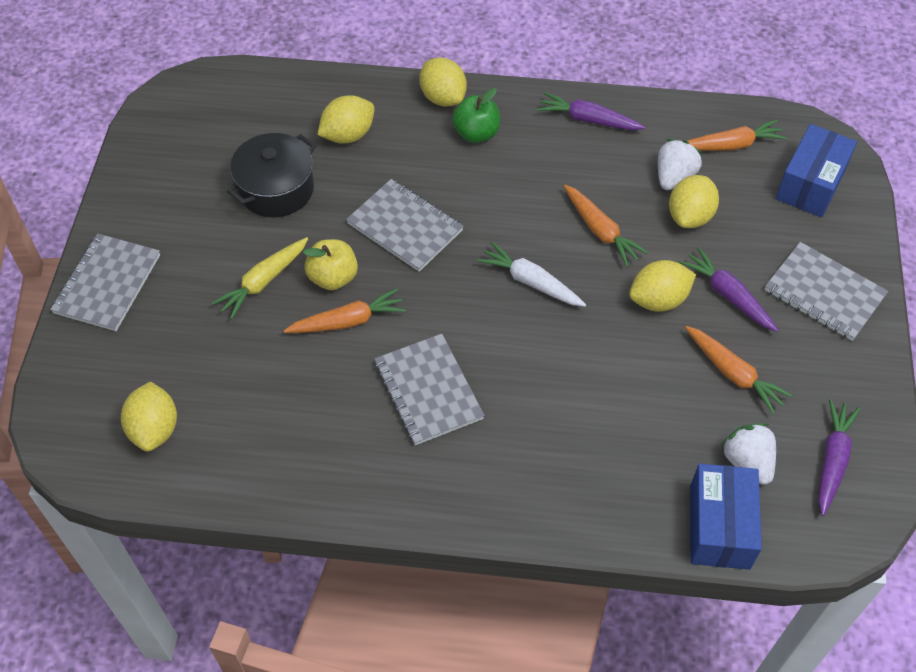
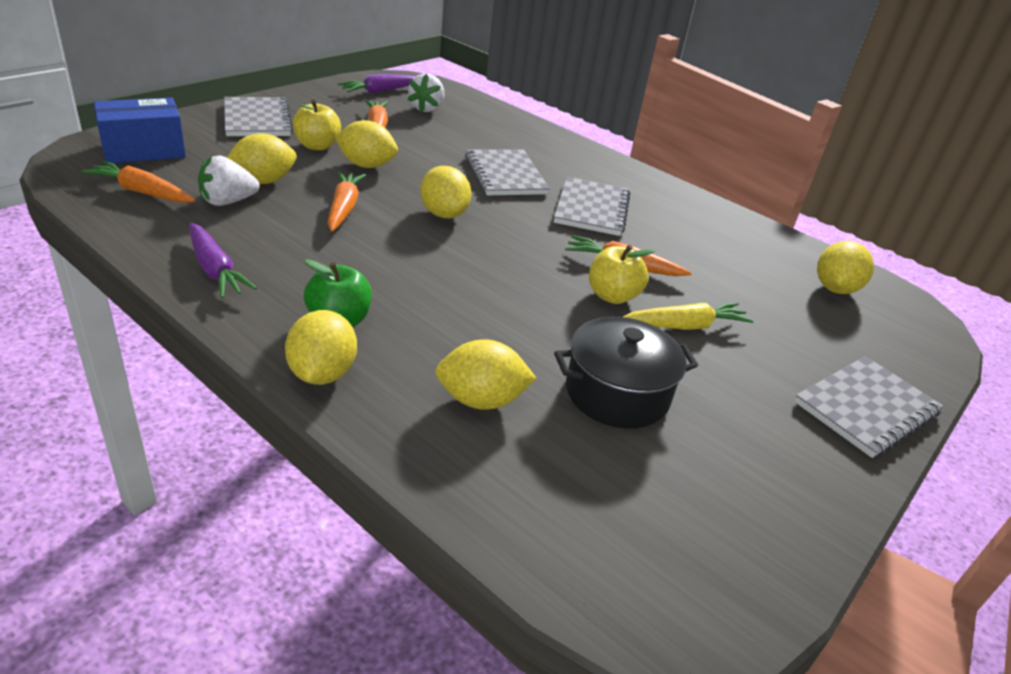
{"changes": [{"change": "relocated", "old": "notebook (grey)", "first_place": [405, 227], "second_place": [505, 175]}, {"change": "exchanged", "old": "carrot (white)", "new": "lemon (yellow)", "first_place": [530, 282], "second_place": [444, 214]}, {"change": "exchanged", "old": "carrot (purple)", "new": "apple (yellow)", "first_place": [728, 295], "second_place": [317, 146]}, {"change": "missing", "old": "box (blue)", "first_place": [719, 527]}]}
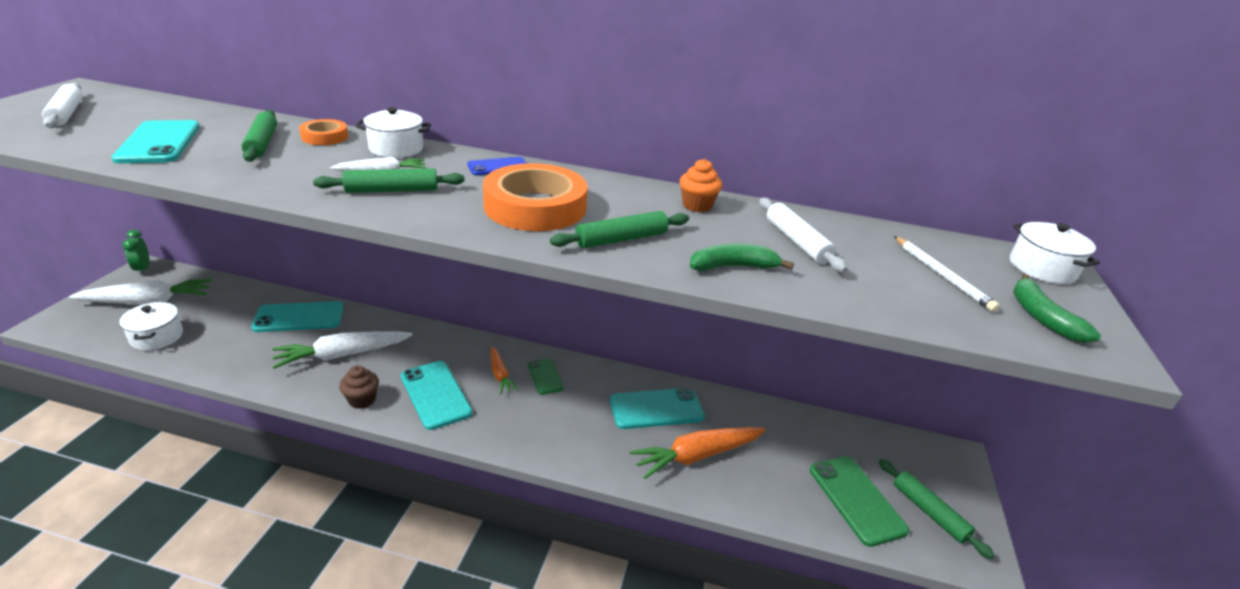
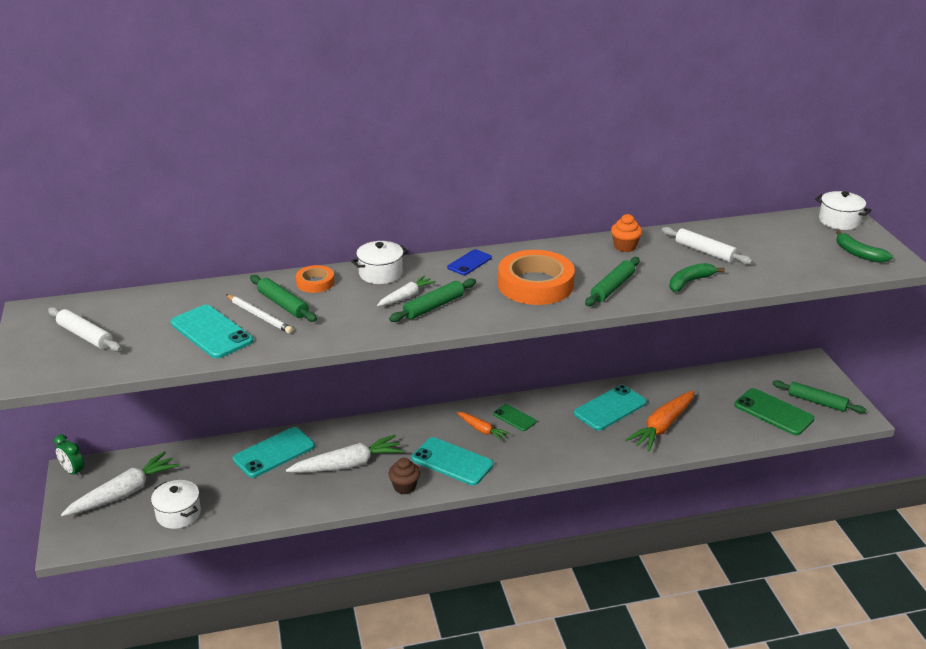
{"changes": [{"change": "relocated", "old": "pencil (white)", "first_place": [941, 275], "second_place": [259, 316]}, {"change": "spun", "old": "carrot (white)", "first_place": [342, 355], "second_place": [348, 465], "degrees": -150}]}
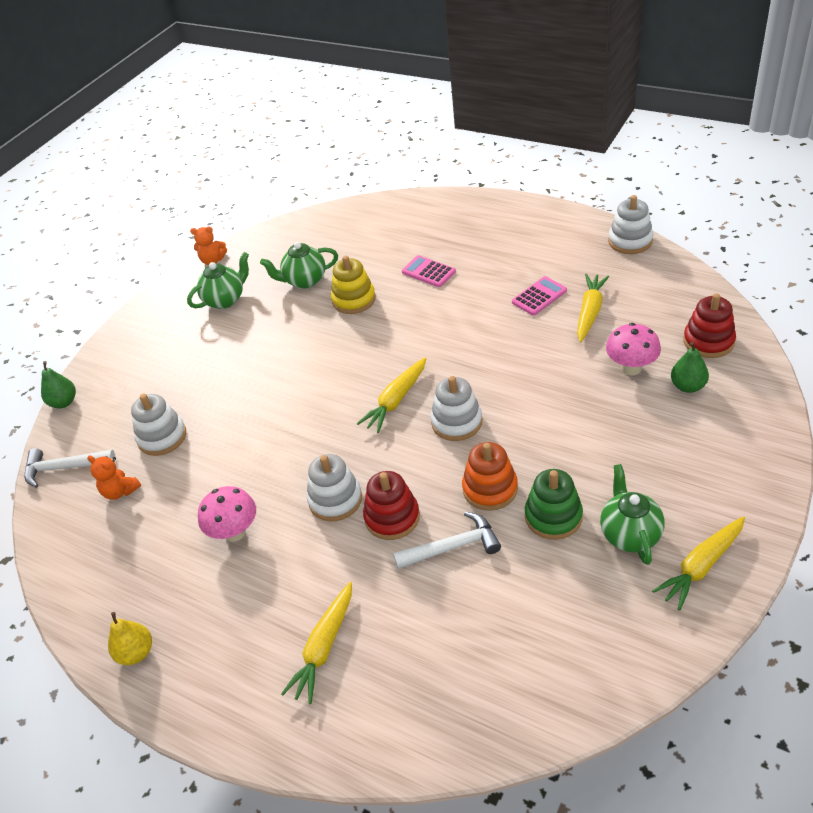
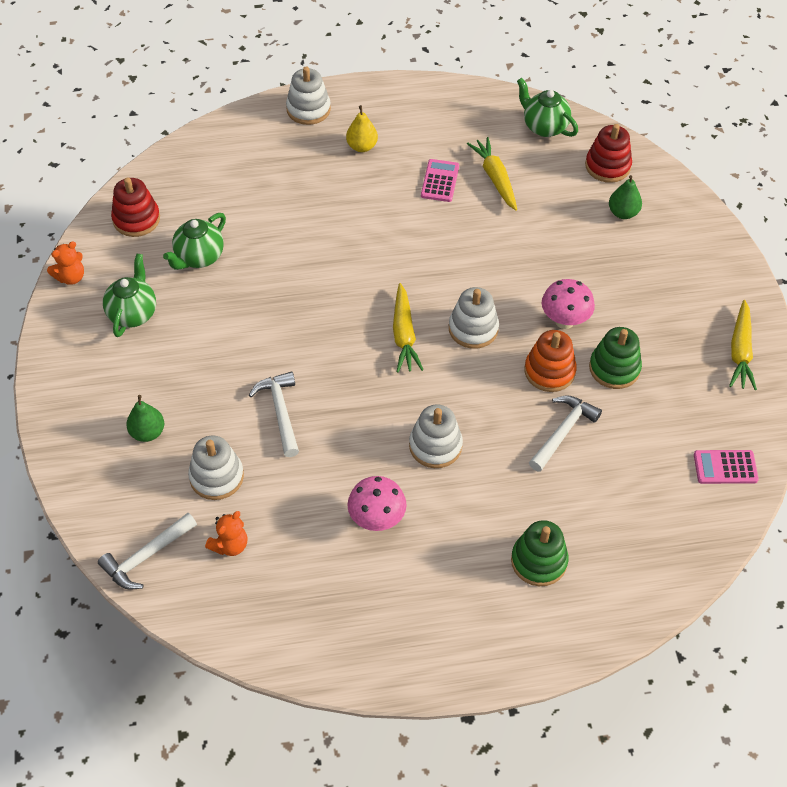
{"changes": [{"change": "relocated", "old": "stacking toy (white)", "first_place": [630, 241], "second_place": [308, 109]}, {"change": "relocated", "old": "calculator (pink)", "first_place": [428, 272], "second_place": [725, 467]}, {"change": "missing", "old": "stacking toy (yellow)", "first_place": [354, 300]}, {"change": "relocated", "old": "mushroom (pink)", "first_place": [631, 368], "second_place": [564, 321]}, {"change": "relocated", "old": "pear (green)", "first_place": [64, 402], "second_place": [147, 432]}, {"change": "spun", "old": "teddy bear (orange)", "first_place": [120, 491], "second_place": [230, 545], "degrees": -45}, {"change": "relocated", "old": "teapot (green)", "first_place": [629, 534], "second_place": [544, 127]}, {"change": "relocated", "old": "stacking toy (red)", "first_place": [392, 517], "second_place": [136, 219]}, {"change": "exchanged", "old": "carrot (yellow)", "new": "stacking toy (green)", "first_place": [324, 647], "second_place": [539, 561]}, {"change": "relocated", "old": "pear (yellow)", "first_place": [136, 653], "second_place": [362, 146]}, {"change": "appeared", "new": "hammer (white)", "second_place": [280, 412]}]}
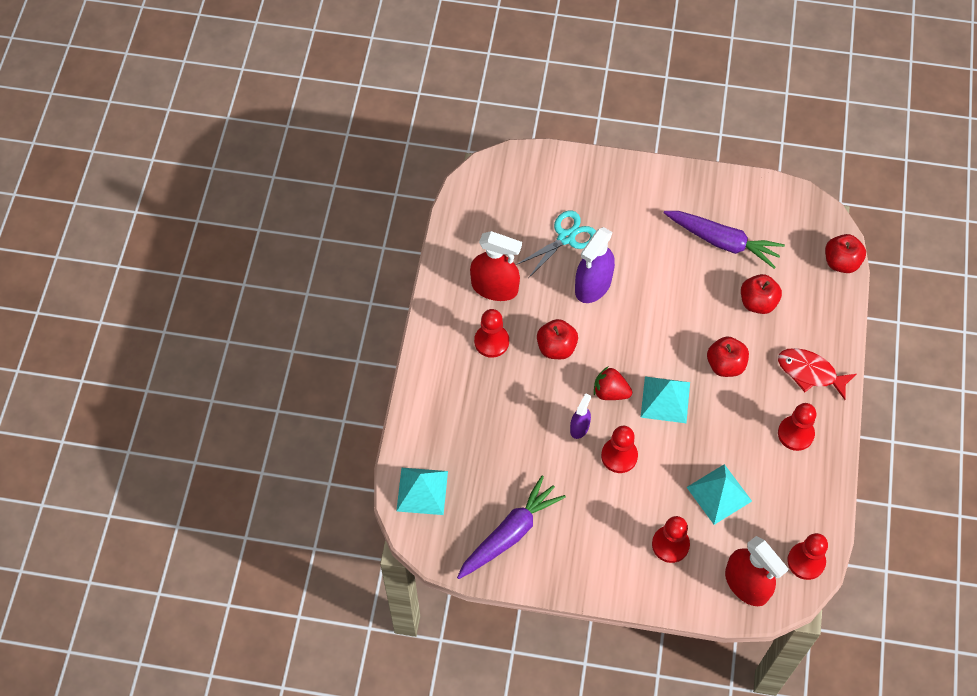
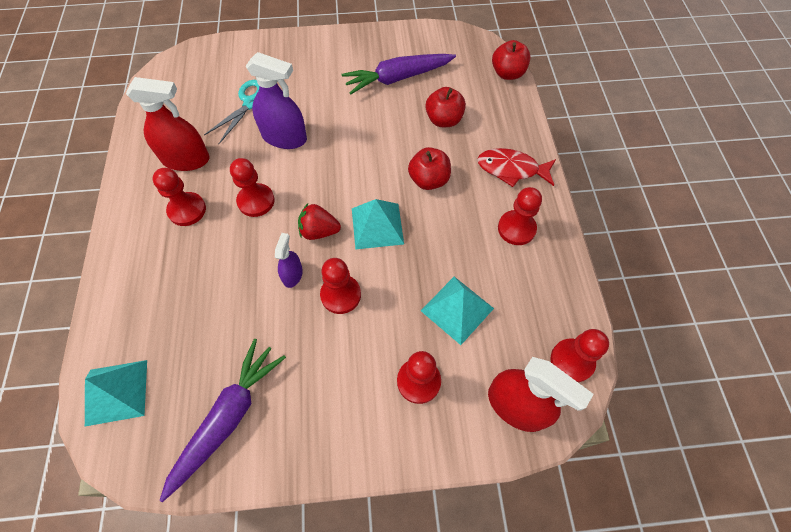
{"changes": [{"change": "spun", "old": "carrot (purple)", "first_place": [722, 242], "second_place": [398, 78], "degrees": 150}, {"change": "spun", "old": "spray bottle (purple)", "first_place": [593, 285], "second_place": [284, 137], "degrees": -90}, {"change": "exchanged", "old": "apple (red)", "new": "pawn (red)", "first_place": [556, 347], "second_place": [256, 201]}]}
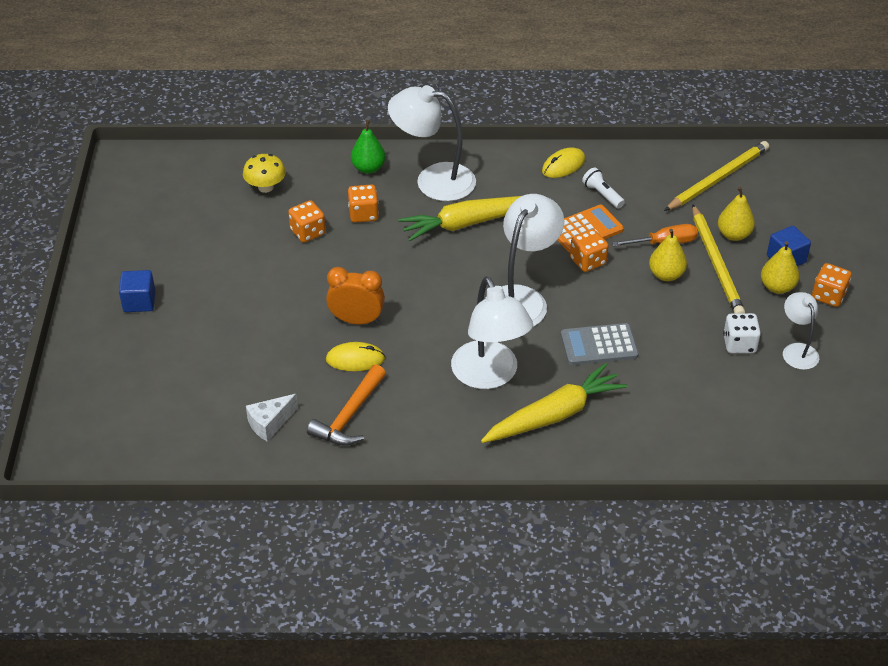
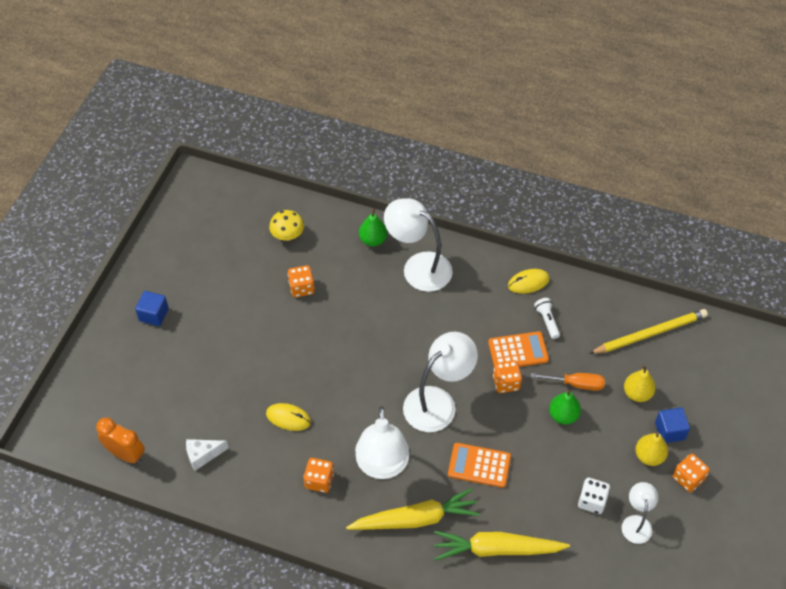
{"changes": [{"change": "relocated", "old": "dice (orange)", "first_place": [363, 214], "second_place": [319, 480]}, {"change": "relocated", "old": "carrot (yellow)", "first_place": [467, 223], "second_place": [497, 549]}, {"change": "missing", "old": "pencil (yellow)", "first_place": [716, 263]}, {"change": "colour", "old": "pear (yellow)", "new": "pear (green)", "first_place": [666, 275], "second_place": [563, 415]}, {"change": "relocated", "old": "clock (orange)", "first_place": [356, 320], "second_place": [126, 454]}, {"change": "colour", "old": "calculator (grey)", "new": "calculator (orange)", "first_place": [599, 345], "second_place": [479, 465]}, {"change": "missing", "old": "hammer (orange)", "first_place": [350, 416]}]}
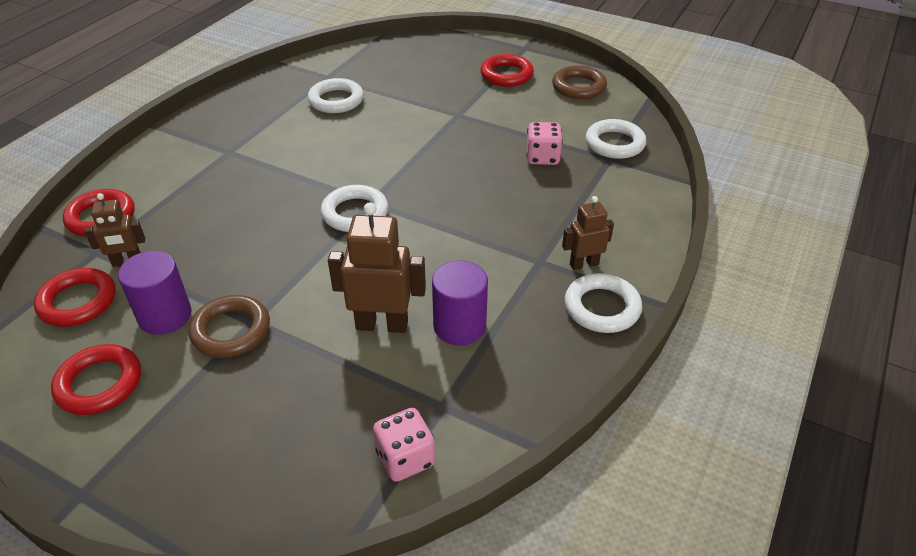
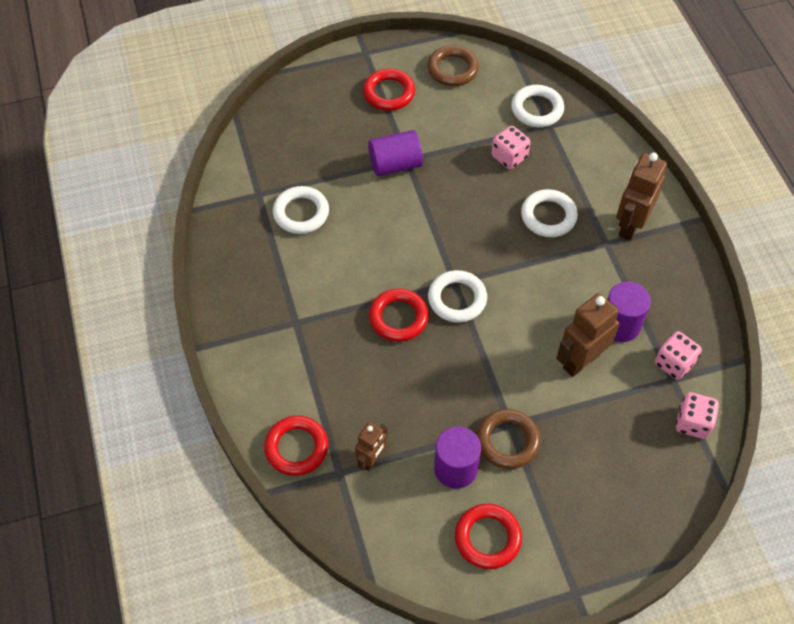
{"changes": [{"change": "size", "old": "robot (brown)", "first_place": [584, 264], "second_place": [630, 225], "factor": 1.66}, {"change": "relocated", "old": "ring (red)", "first_place": [78, 302], "second_place": [398, 318]}, {"change": "relocated", "old": "ring (white)", "first_place": [602, 307], "second_place": [548, 216]}, {"change": "appeared", "new": "cylinder (purple)", "second_place": [395, 164]}, {"change": "appeared", "new": "dice (pink)", "second_place": [674, 363]}]}
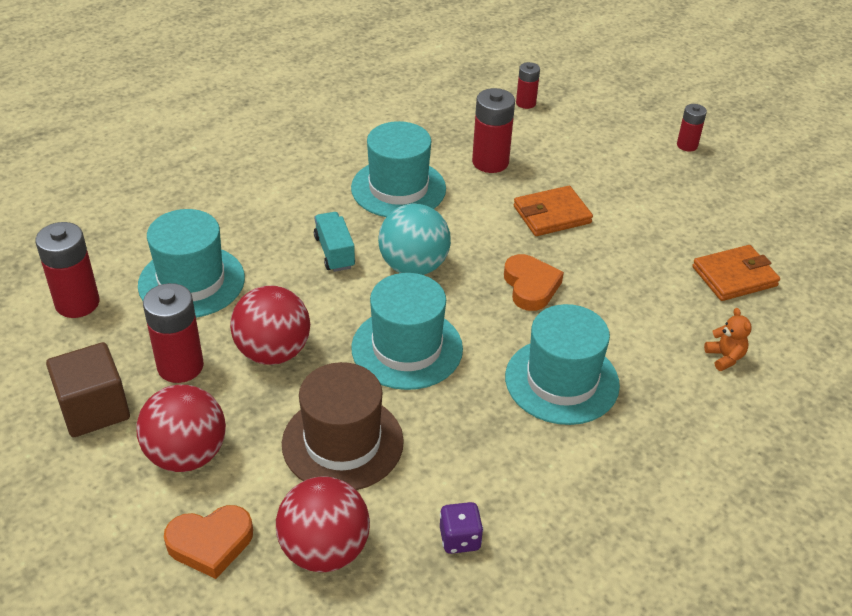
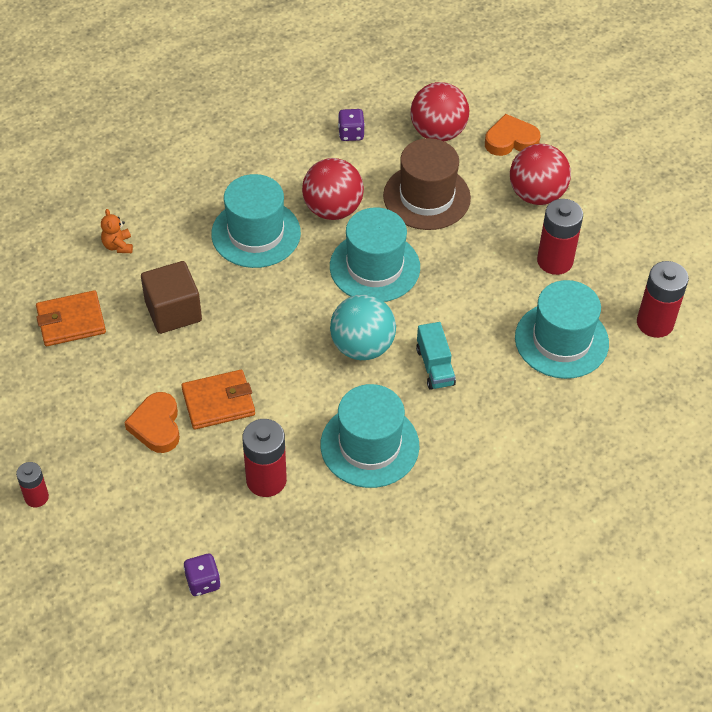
{"changes": [{"change": "exchanged", "old": "battery (red)", "new": "dice (purple)", "first_place": [526, 103], "second_place": [203, 582]}, {"change": "relocated", "old": "heart (orange)", "first_place": [530, 286], "second_place": [156, 426]}, {"change": "relocated", "old": "ball (red)", "first_place": [273, 352], "second_place": [332, 209]}, {"change": "relocated", "old": "cube (brown)", "first_place": [94, 409], "second_place": [173, 311]}]}
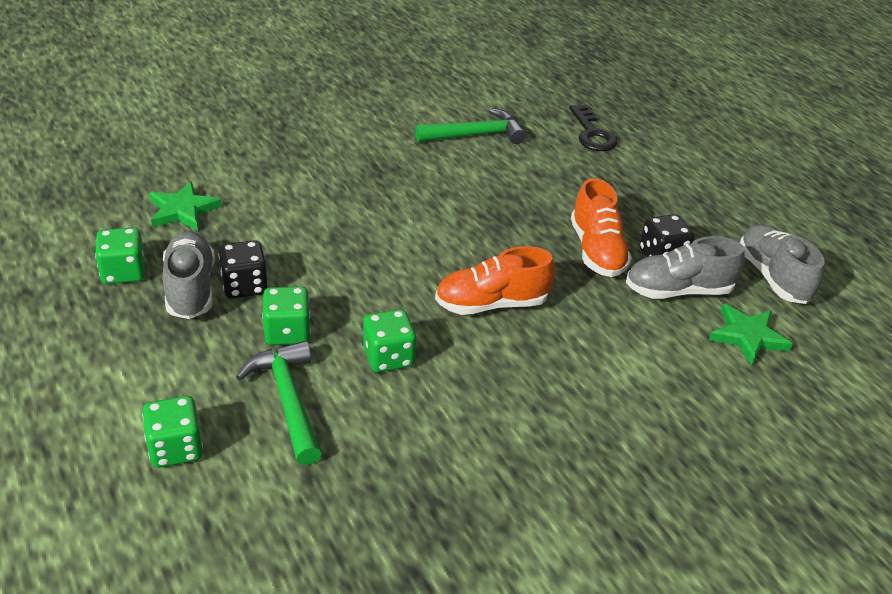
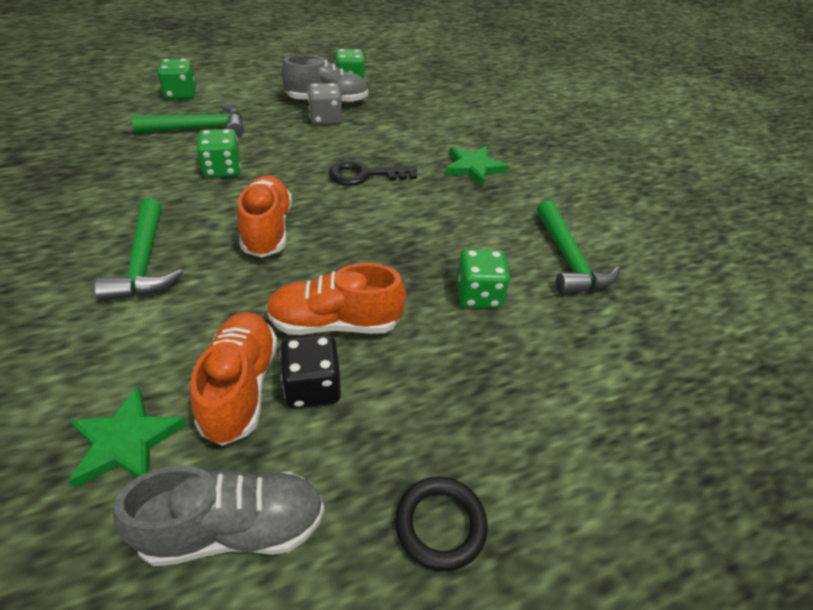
{"changes": [{"change": "relocated", "old": "key (black)", "first_place": [592, 134], "second_place": [365, 175]}, {"change": "relocated", "old": "star (green)", "first_place": [183, 210], "second_place": [473, 168]}, {"change": "colour", "old": "shoe (grey)", "new": "shoe (orange)", "first_place": [678, 291], "second_place": [241, 387]}, {"change": "colour", "old": "dice (black)", "new": "dice (grey)", "first_place": [244, 286], "second_place": [325, 119]}, {"change": "relocated", "old": "dice (green)", "first_place": [287, 332], "second_place": [478, 295]}, {"change": "appeared", "new": "hammer (green)", "second_place": [144, 262]}, {"change": "appeared", "new": "ring (black)", "second_place": [440, 524]}]}
